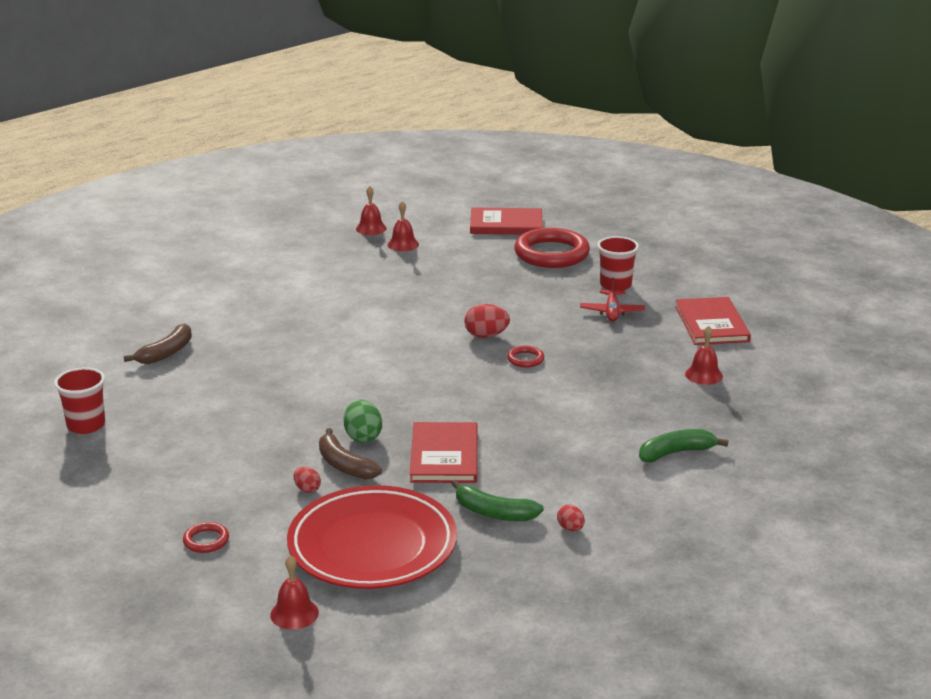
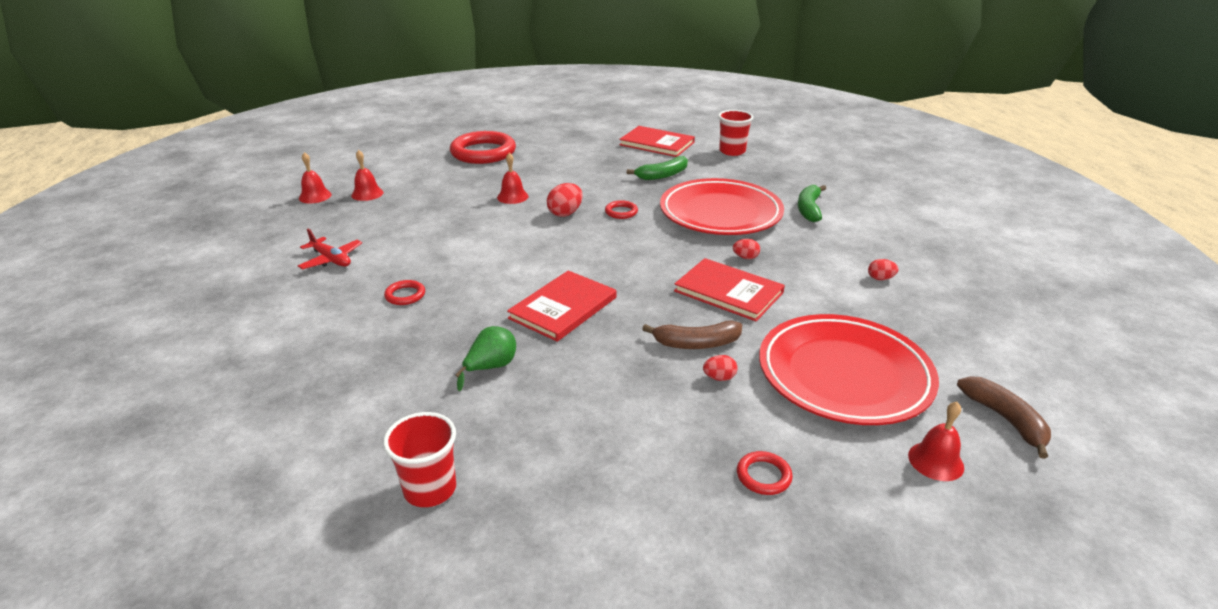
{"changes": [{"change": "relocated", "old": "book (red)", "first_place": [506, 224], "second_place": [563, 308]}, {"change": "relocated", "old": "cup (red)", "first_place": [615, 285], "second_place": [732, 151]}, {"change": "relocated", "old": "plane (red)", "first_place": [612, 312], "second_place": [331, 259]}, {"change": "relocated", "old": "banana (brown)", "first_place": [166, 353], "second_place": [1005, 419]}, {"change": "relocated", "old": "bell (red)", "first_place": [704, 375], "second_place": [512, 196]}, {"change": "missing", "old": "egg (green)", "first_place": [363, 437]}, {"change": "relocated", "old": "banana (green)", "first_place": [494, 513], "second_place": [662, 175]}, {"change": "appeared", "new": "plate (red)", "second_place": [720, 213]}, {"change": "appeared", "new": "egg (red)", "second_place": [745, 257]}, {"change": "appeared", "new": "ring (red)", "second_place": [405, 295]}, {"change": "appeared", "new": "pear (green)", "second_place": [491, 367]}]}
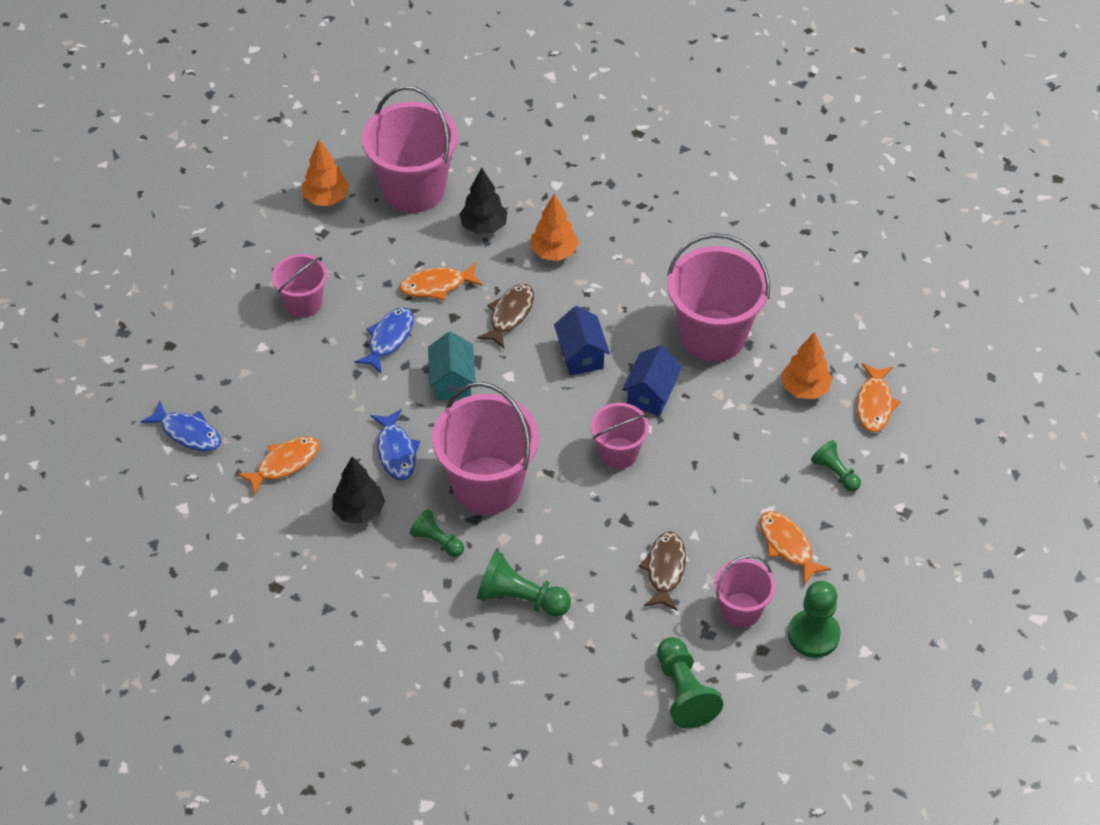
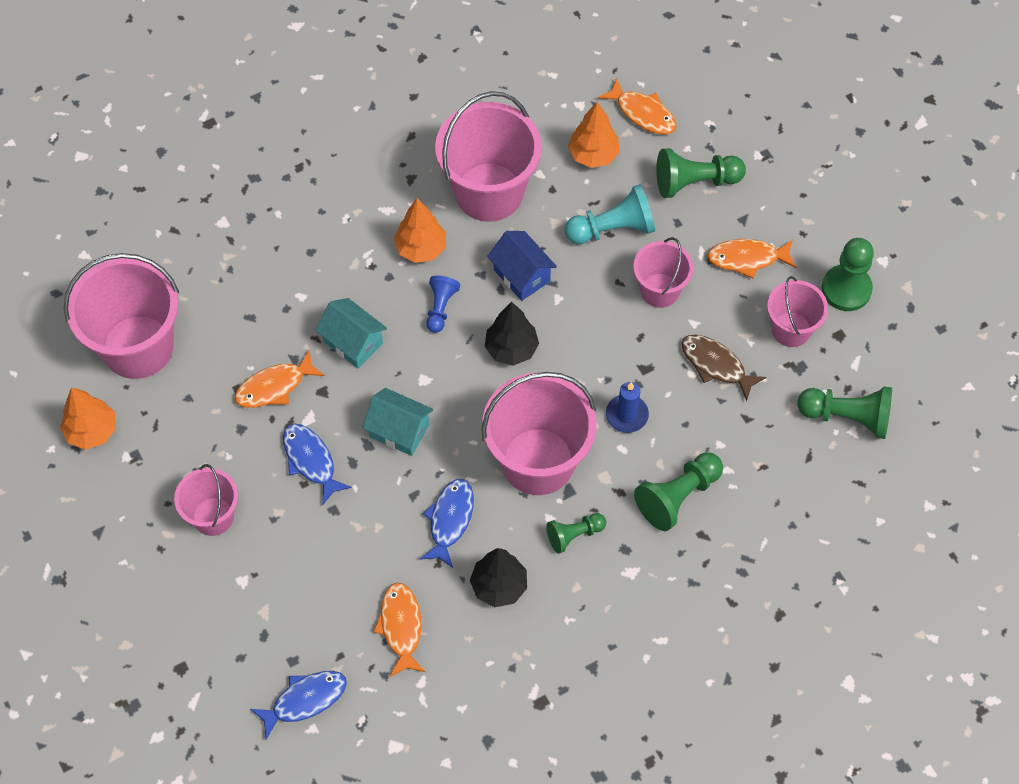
{"changes": [{"change": "relocated", "old": "tree (black)", "first_place": [483, 226], "second_place": [511, 349]}, {"change": "relocated", "old": "tree (orange)", "first_place": [554, 252], "second_place": [421, 248]}, {"change": "spun", "old": "fish (orange)", "first_place": [437, 285], "second_place": [274, 386], "degrees": 45}, {"change": "exchanged", "old": "fish (brown)", "new": "house (turquoise)", "first_place": [510, 315], "second_place": [353, 342]}, {"change": "exchanged", "old": "house (blue)", "new": "pawn (blue)", "first_place": [581, 355], "second_place": [440, 308]}, {"change": "relocated", "old": "bucket (pink)", "first_place": [618, 453], "second_place": [660, 290]}, {"change": "spun", "old": "fish (blue)", "first_place": [396, 451], "second_place": [450, 520], "degrees": -90}, {"change": "size", "old": "pawn (green)", "first_place": [835, 473], "second_place": [695, 182], "factor": 1.61}, {"change": "appeared", "new": "pawn (turquoise)", "second_place": [613, 229]}, {"change": "appeared", "new": "candle (blue)", "second_place": [627, 415]}]}
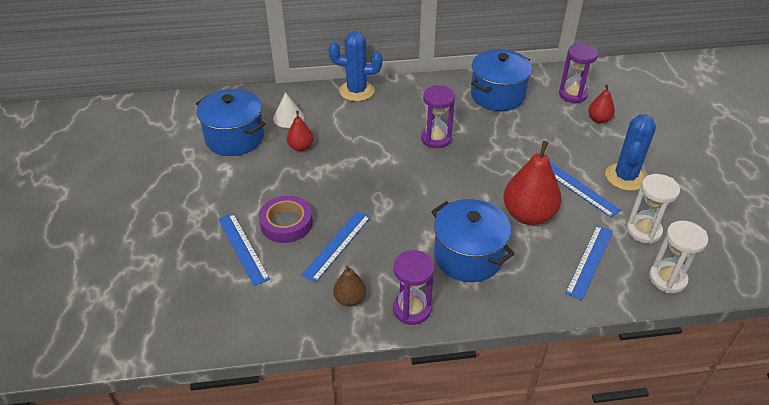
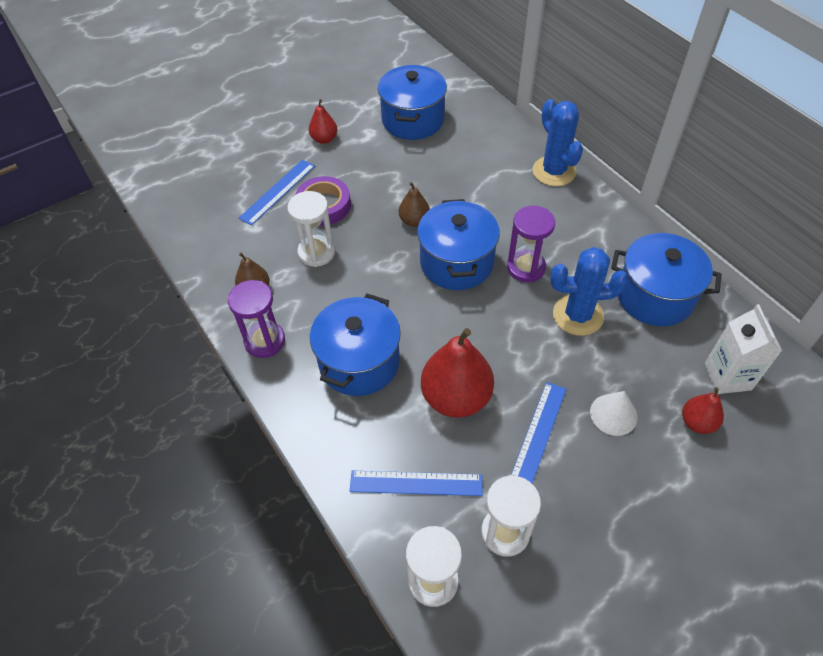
{"changes": [{"change": "exchanged", "old": "hourglass (purple)", "new": "carton (white)", "first_place": [573, 95], "second_place": [727, 376]}, {"change": "relocated", "old": "cone (white)", "first_place": [288, 117], "second_place": [613, 414]}, {"change": "relocated", "old": "pear (red)", "first_place": [301, 147], "second_place": [324, 139]}, {"change": "relocated", "old": "cactus (blue)", "first_place": [625, 177], "second_place": [578, 315]}, {"change": "exchanged", "old": "ruler (blue)", "new": "hourglass (white)", "first_place": [337, 245], "second_place": [316, 252]}, {"change": "appeared", "new": "pear (brown)", "second_place": [414, 221]}, {"change": "appeared", "new": "pot (blue)", "second_place": [456, 262]}]}
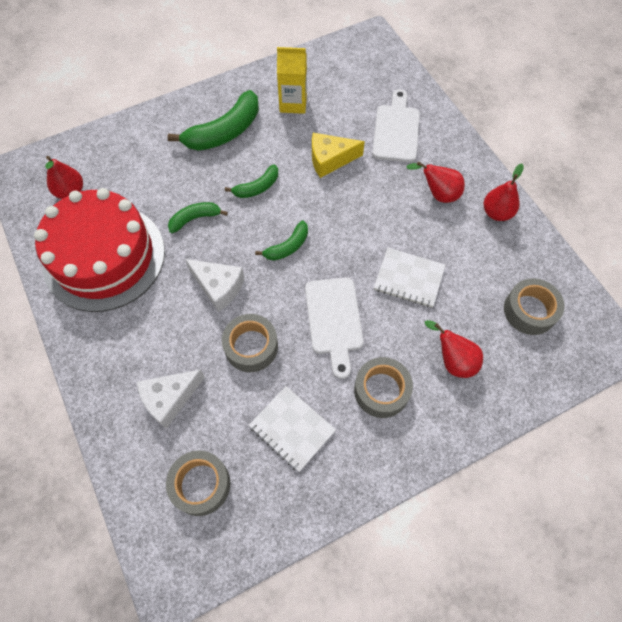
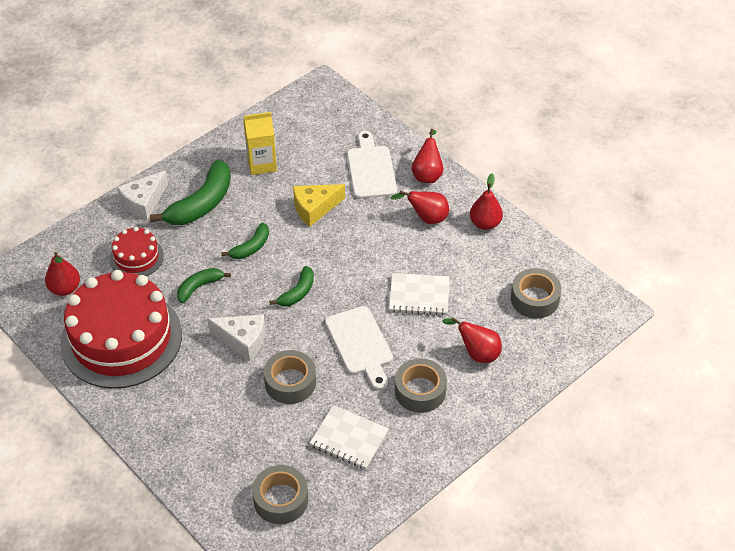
{"changes": [{"change": "relocated", "old": "cheese (white)", "first_place": [169, 399], "second_place": [143, 202]}, {"change": "appeared", "new": "pear (red)", "second_place": [427, 174]}, {"change": "appeared", "new": "cake (red)", "second_place": [136, 257]}]}
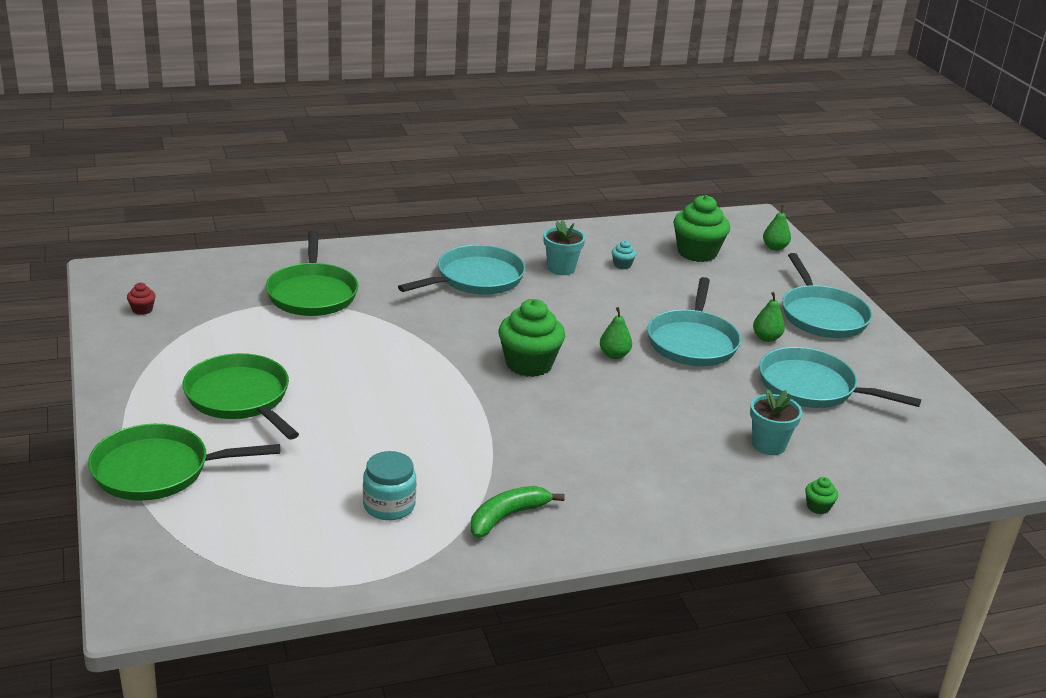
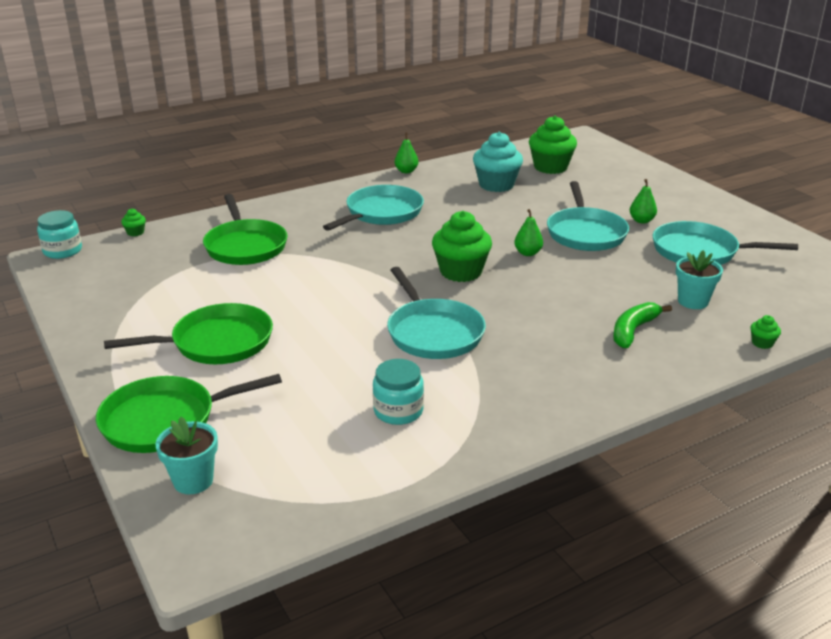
{"changes": [{"change": "relocated", "old": "pear (green)", "first_place": [774, 247], "second_place": [406, 171]}, {"change": "relocated", "old": "flower pot (turquoise)", "first_place": [561, 268], "second_place": [193, 481]}, {"change": "size", "old": "cupcake (turquoise)", "first_place": [622, 265], "second_place": [496, 185], "factor": 2.33}, {"change": "relocated", "old": "pan (turquoise)", "first_place": [822, 316], "second_place": [433, 333]}, {"change": "missing", "old": "cupcake (red)", "first_place": [142, 310]}, {"change": "spun", "old": "pan (green)", "first_place": [240, 398], "second_place": [217, 342], "degrees": 120}, {"change": "relocated", "old": "banana (green)", "first_place": [507, 517], "second_place": [633, 330]}, {"change": "appeared", "new": "cupcake (green)", "second_place": [135, 232]}, {"change": "appeared", "new": "jar (turquoise)", "second_place": [62, 251]}]}
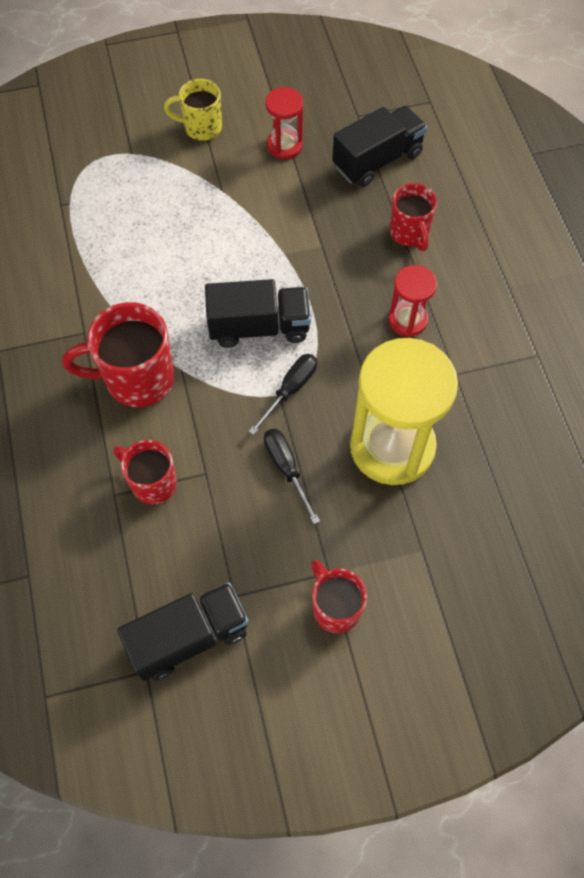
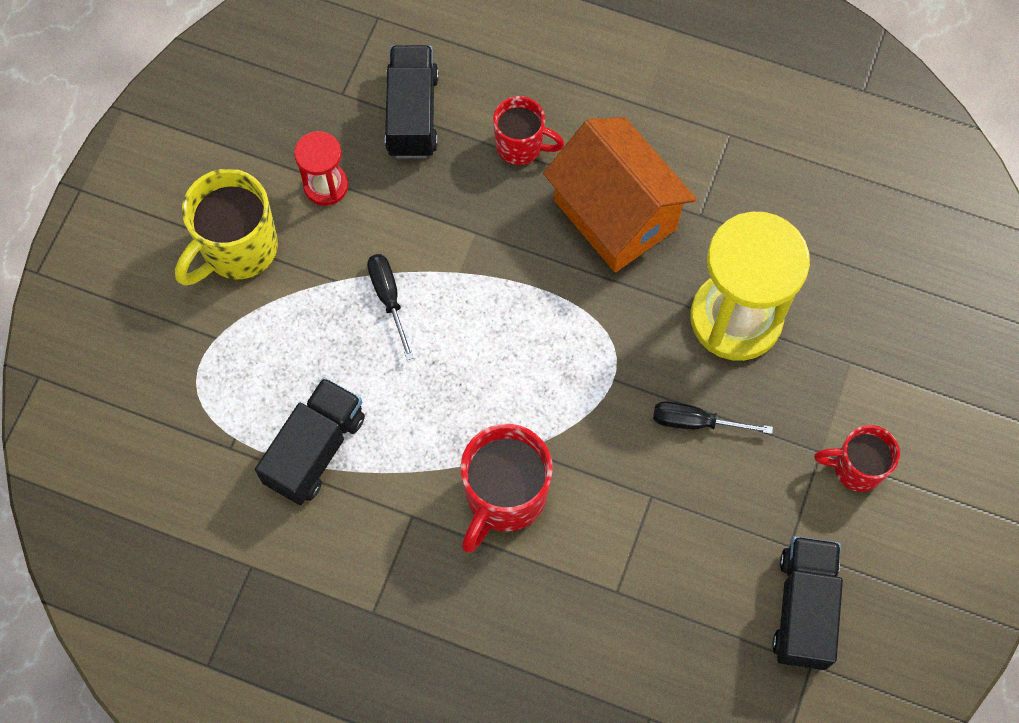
{"changes": [{"change": "size", "old": "mug (yellow)", "first_place": [201, 128], "second_place": [237, 249], "factor": 1.6}, {"change": "exchanged", "old": "hourglass (red)", "new": "house (orange)", "first_place": [407, 320], "second_place": [615, 214]}, {"change": "relocated", "old": "truck (black)", "first_place": [259, 327], "second_place": [315, 449]}, {"change": "relocated", "old": "screwdriver (black)", "first_place": [290, 390], "second_place": [388, 298]}, {"change": "missing", "old": "mug (red)", "first_place": [152, 483]}]}
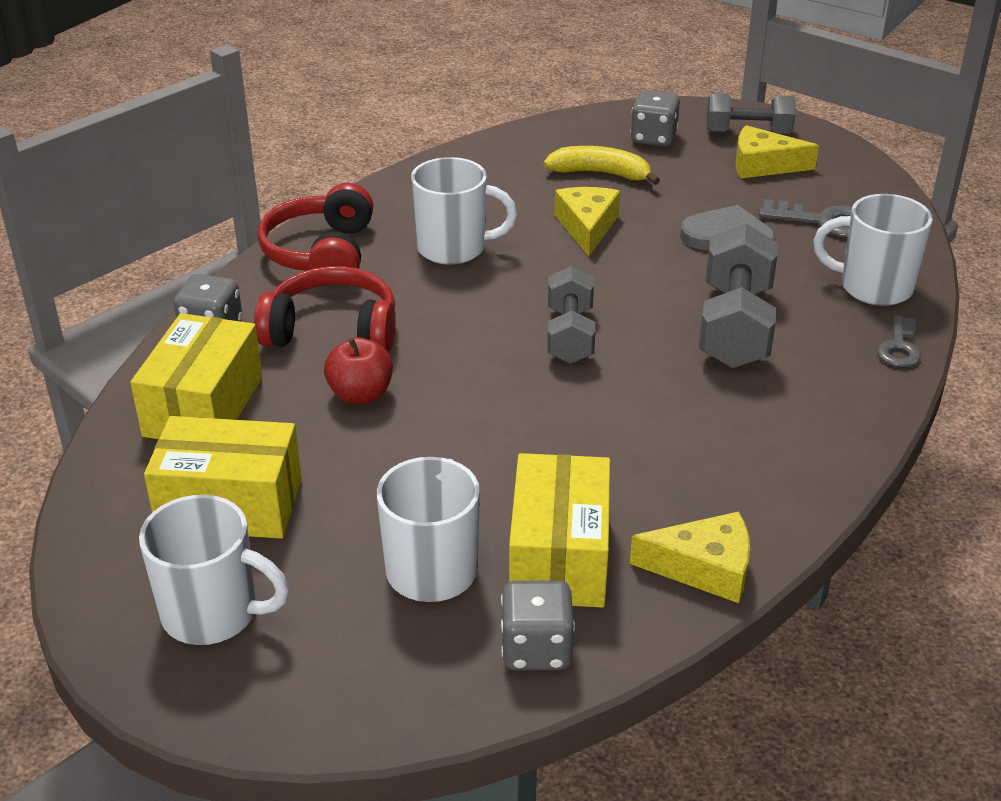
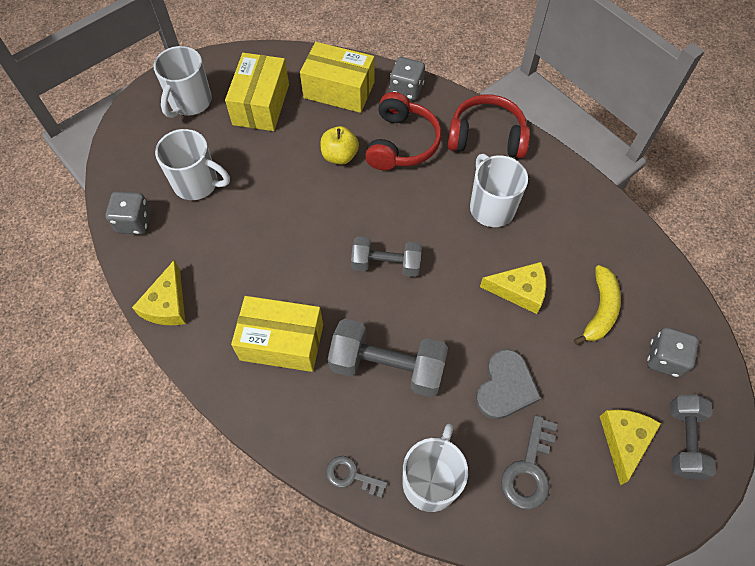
{"changes": [{"change": "spun", "old": "mug (white)", "first_place": [454, 248], "second_place": [491, 207], "degrees": 150}, {"change": "colour", "old": "apple (red)", "new": "apple (yellow)", "first_place": [360, 394], "second_place": [340, 156]}, {"change": "relocated", "old": "box (yellow)", "first_place": [559, 557], "second_place": [282, 342]}]}
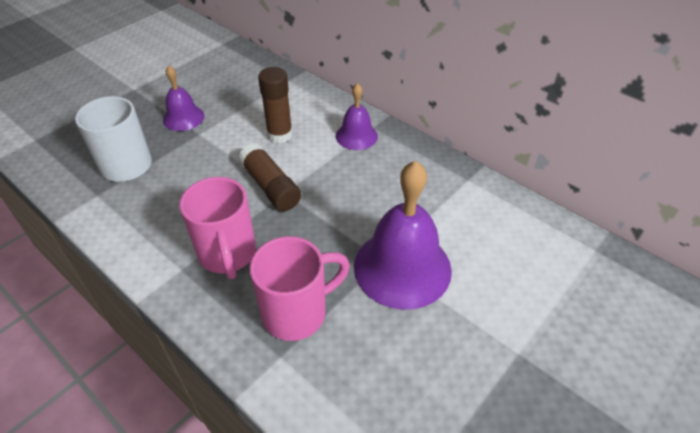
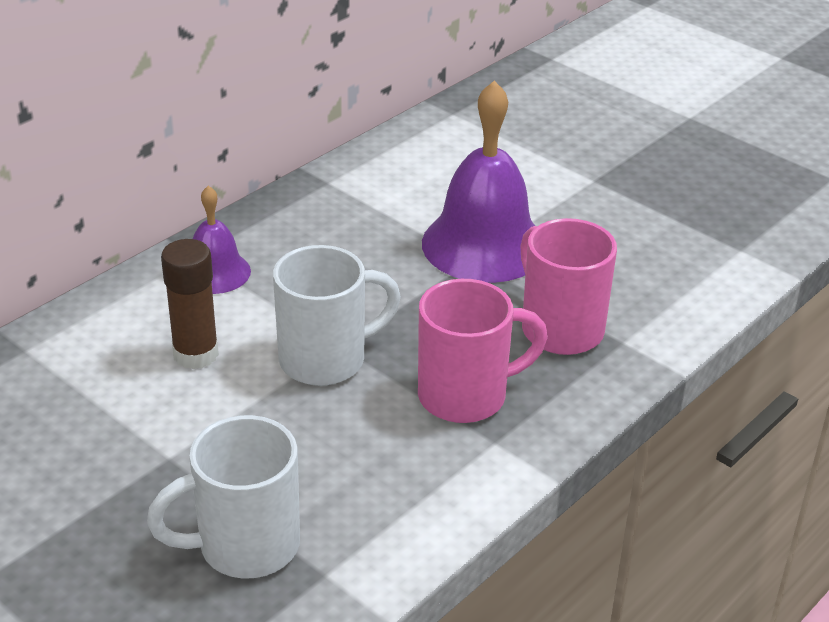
{"changes": [{"change": "missing", "old": "bell (purple)", "first_place": [183, 118]}, {"change": "exchanged", "old": "glue stick (brown)", "new": "mug (white)", "first_place": [270, 187], "second_place": [326, 360]}]}
